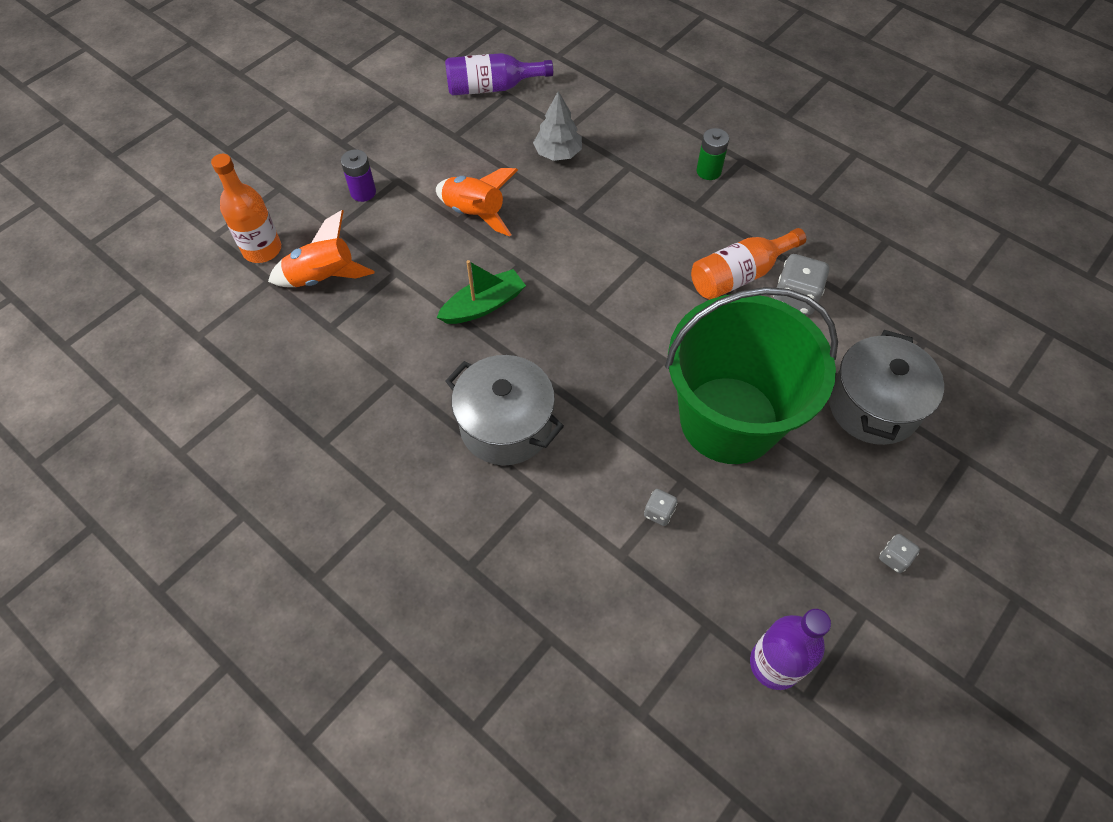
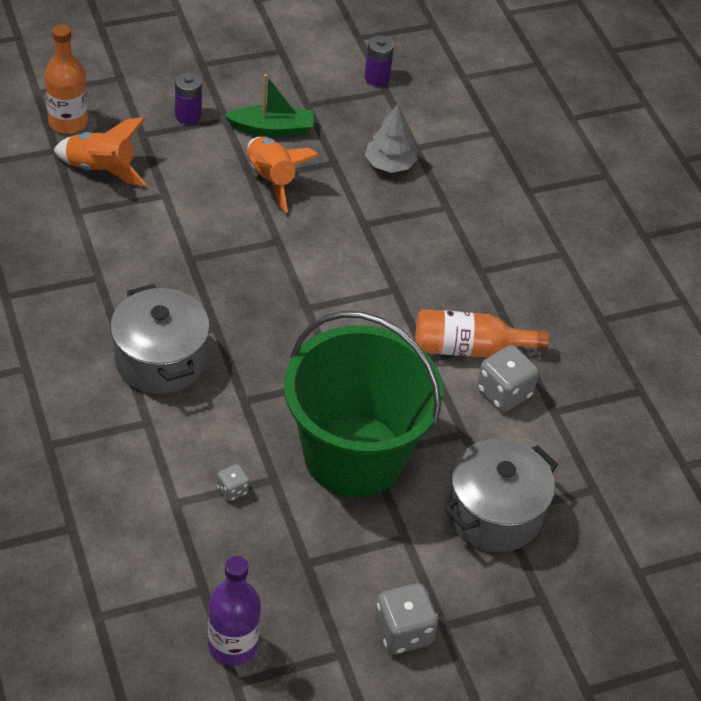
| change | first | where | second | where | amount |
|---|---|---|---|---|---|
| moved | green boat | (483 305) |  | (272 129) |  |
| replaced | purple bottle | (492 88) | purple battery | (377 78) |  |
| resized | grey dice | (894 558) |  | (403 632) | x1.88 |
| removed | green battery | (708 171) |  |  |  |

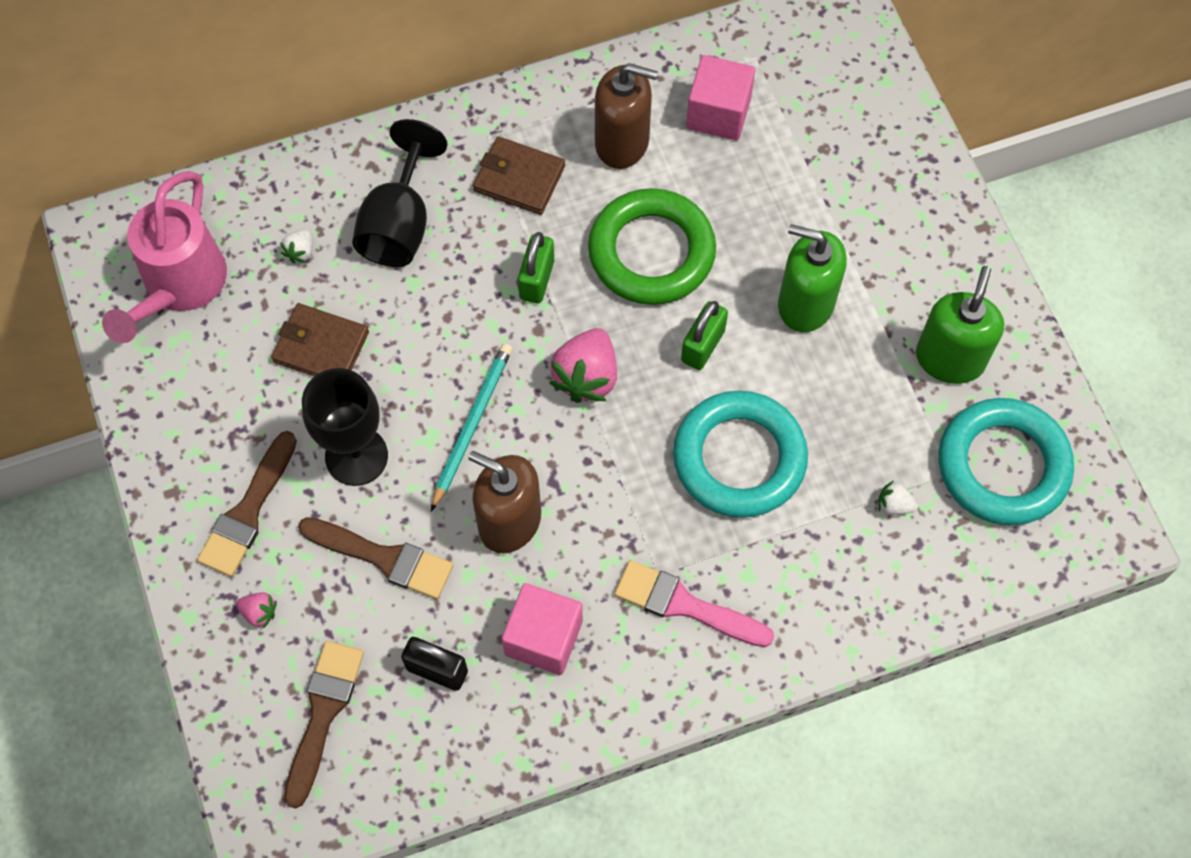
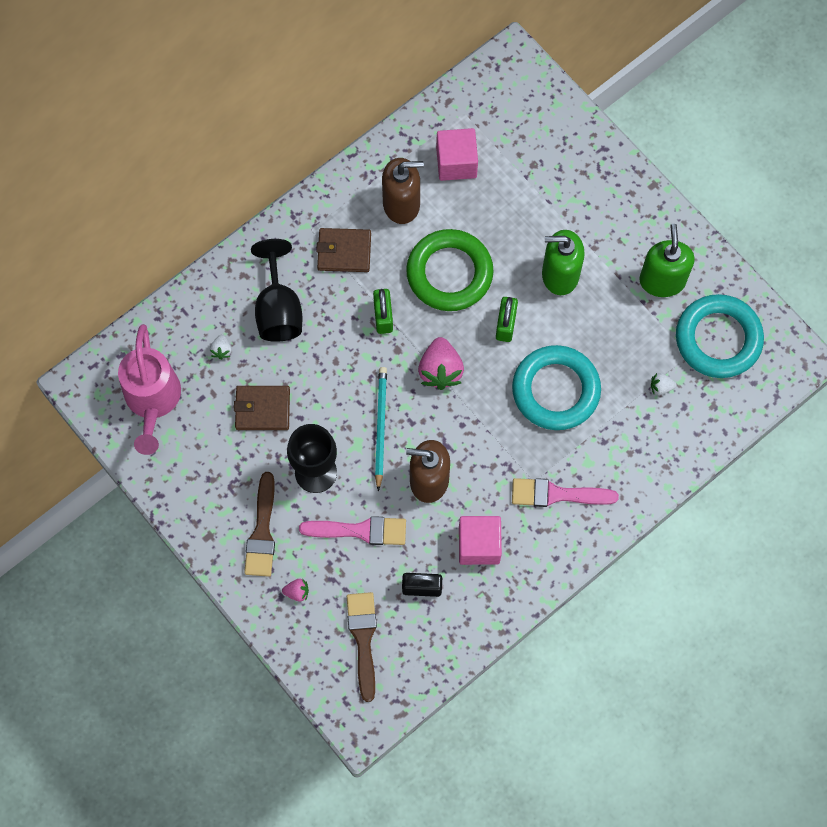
| change | first | where | second | where | amount |
|---|---|---|---|---|---|
| recoloured | brown brush | (383 558) | pink brush | (360 531) |  |

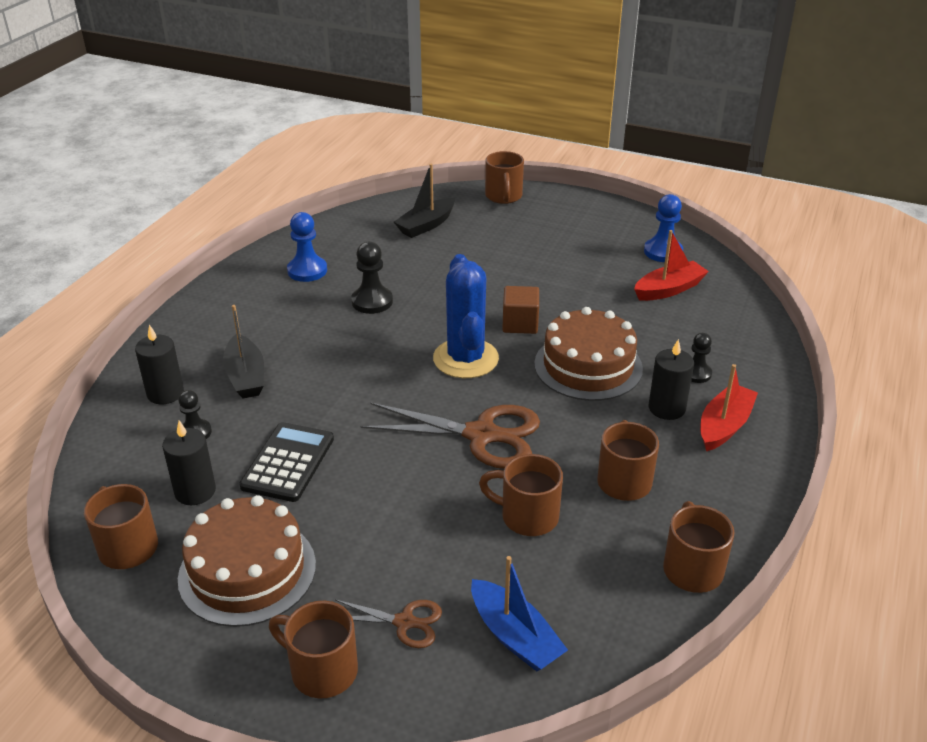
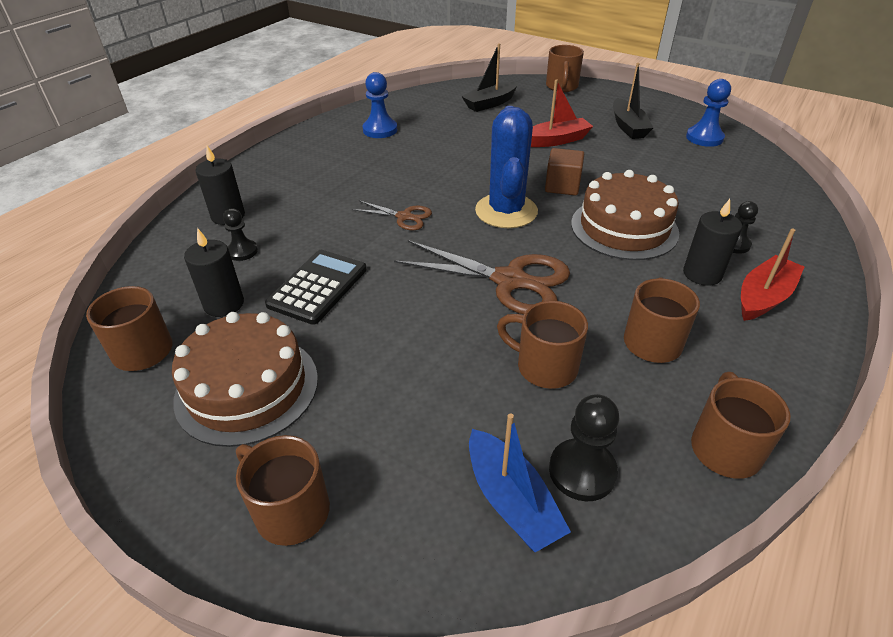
| change | first | where | second | where | amount |
|---|---|---|---|---|---|
| moved | brown scissors | (404 622) |  | (404 217) |  |
| moved | red boat | (669 289) |  | (556 140) |  |
| moved | black pawn | (372 301) |  | (582 471) |  |
| moved | black boat | (246 376) |  | (628 126) |  |

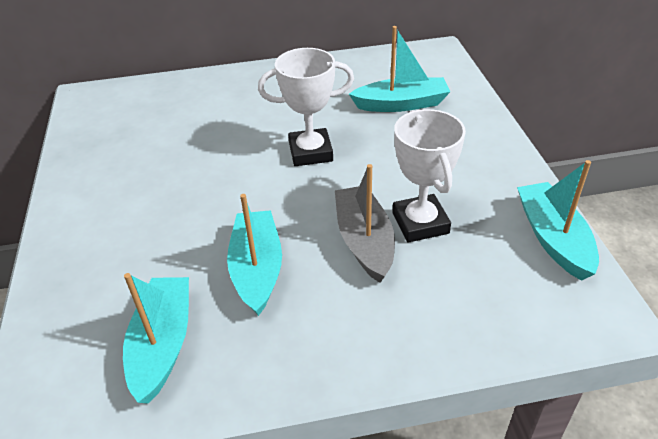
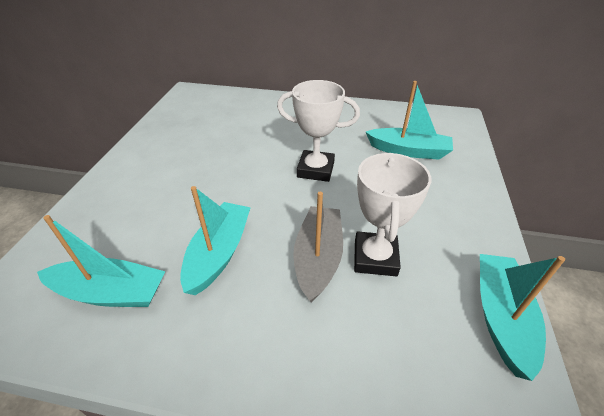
| change | first | where | second | where | amount |
|---|---|---|---|---|---|
| turned | turquoise boat | (162 344) |  | (111 292) | 75 degrees clockwise |

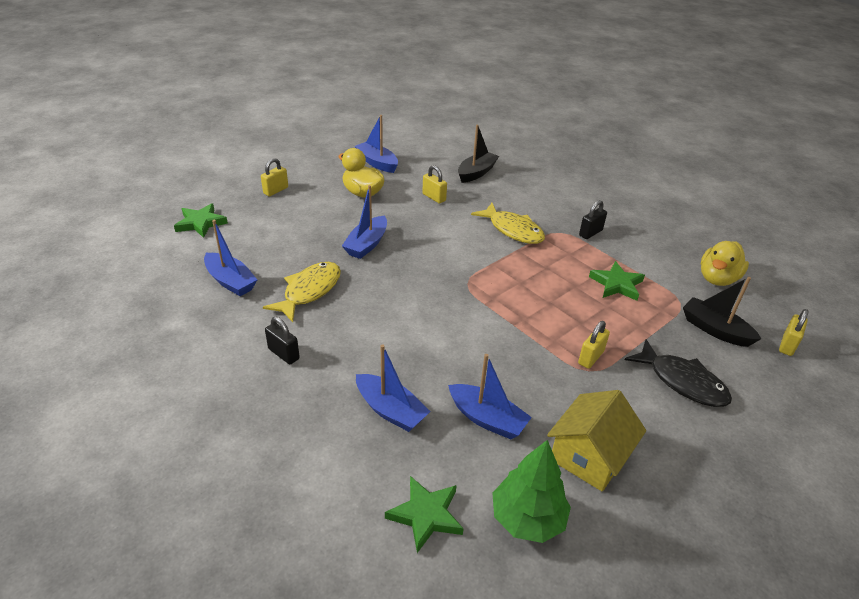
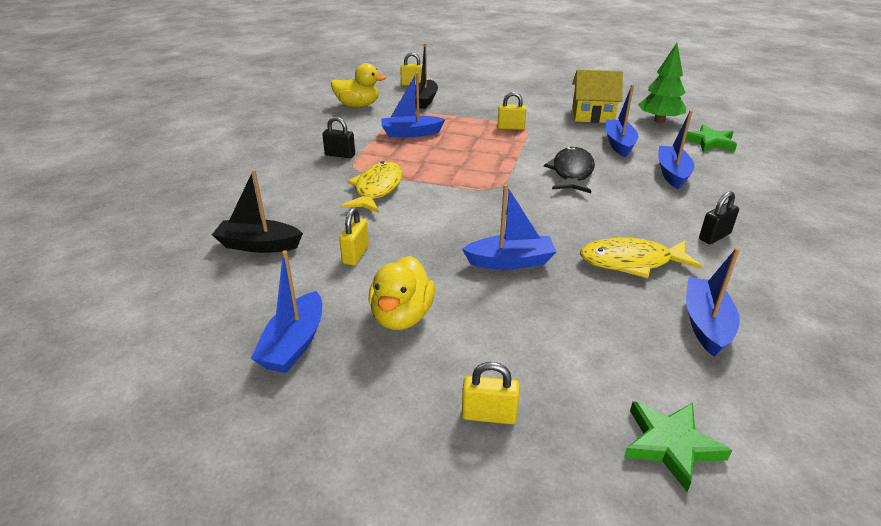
| change | first | where | second | where | amount |
|---|---|---|---|---|---|
| replaced | green star | (616 284) | blue boat | (411 133) |  |
| moved | black fish | (682 382) |  | (571 172) |  |
| turned | black padlock | (283 354) |  | (714 236) | 45 degrees clockwise |

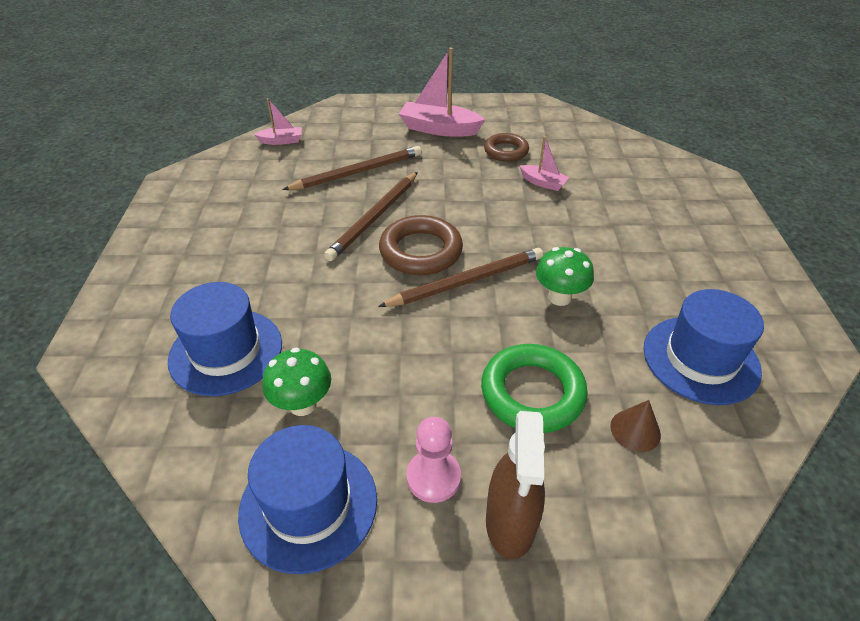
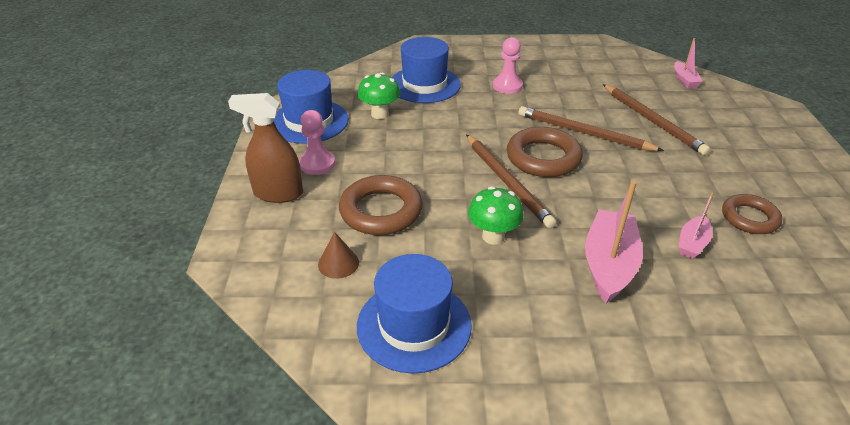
| change | first | where | second | where | amount |
|---|---|---|---|---|---|
| recoloured | green ring | (532 393) | brown ring | (381 211) |  |
| added |  |  | pink pawn | (507 86) |  |
| moved | pink boat | (439 129) |  | (609 264) |  |

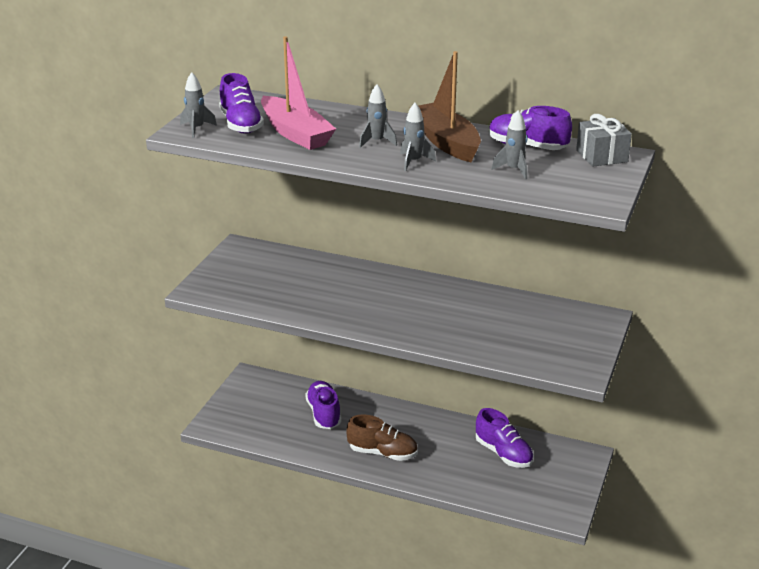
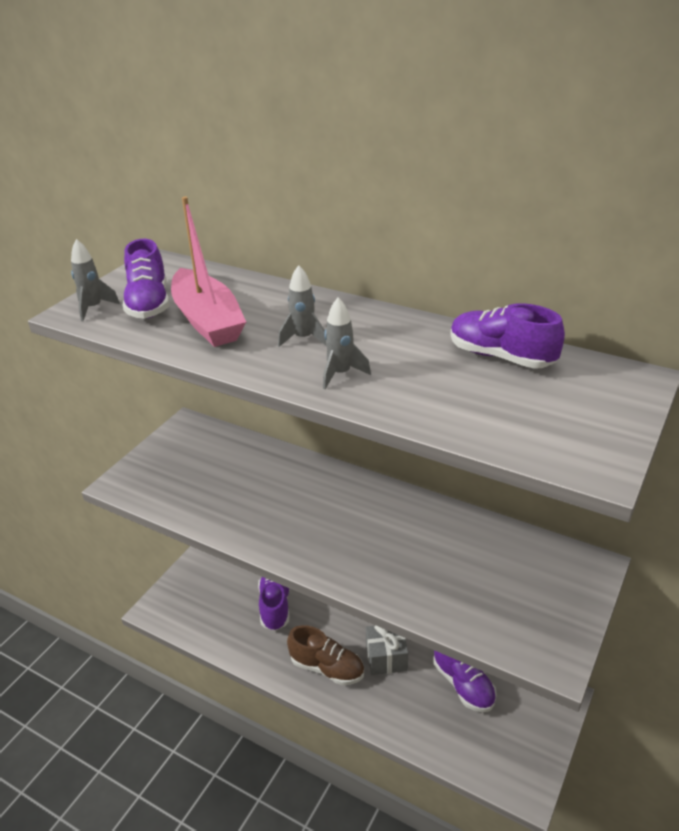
| change | first | where | second | where | amount |
|---|---|---|---|---|---|
| moved | grey gift | (601 156) |  | (386 657) |  |
| removed | brown boat | (446 142) |  |  |  |
| removed | grey rocket | (514 170) |  |  |  |

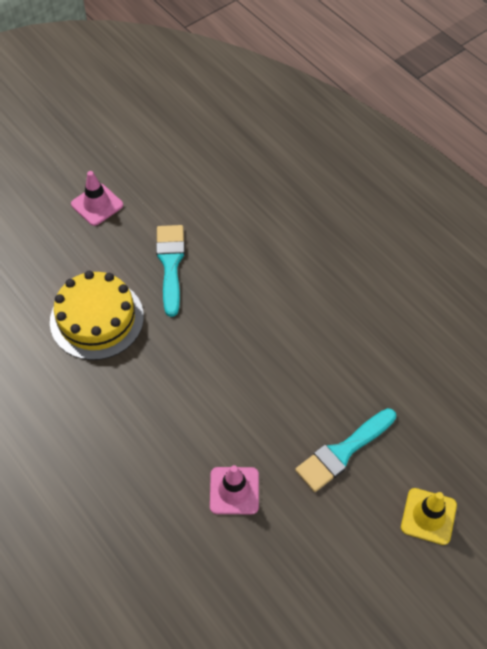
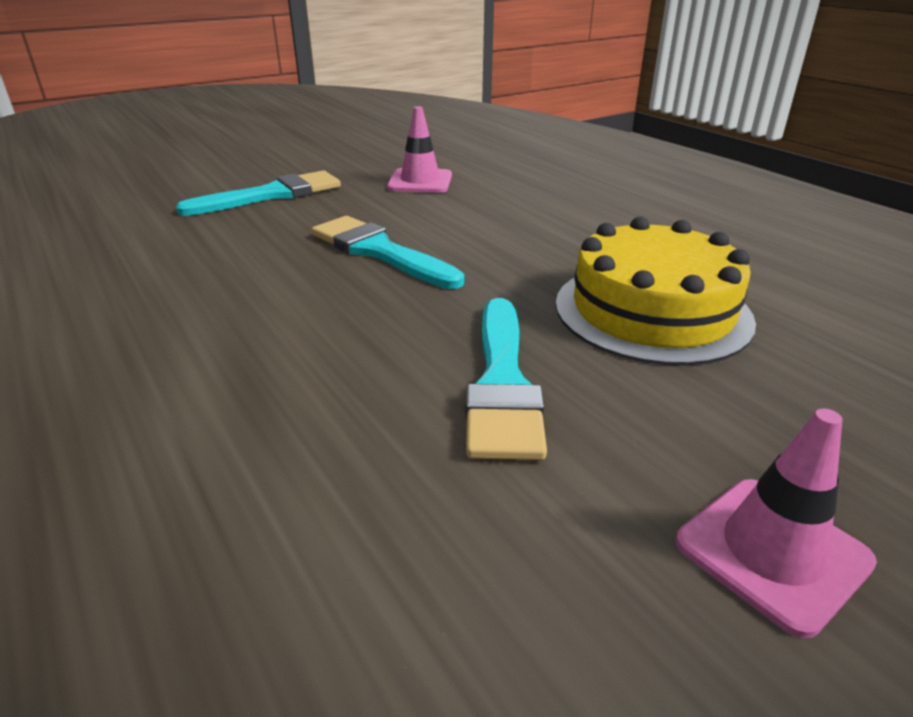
| change | first | where | second | where | amount |
|---|---|---|---|---|---|
| added |  |  | turquoise brush | (379 251) |  |
| removed | yellow traffic cone | (428 516) |  |  |  |

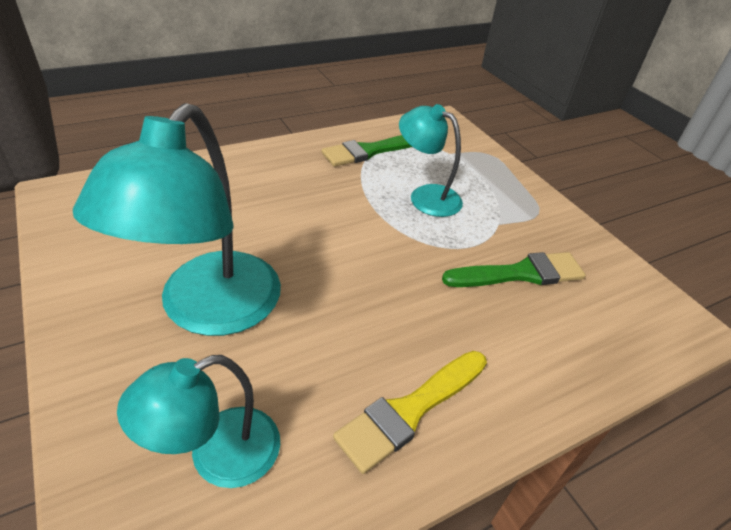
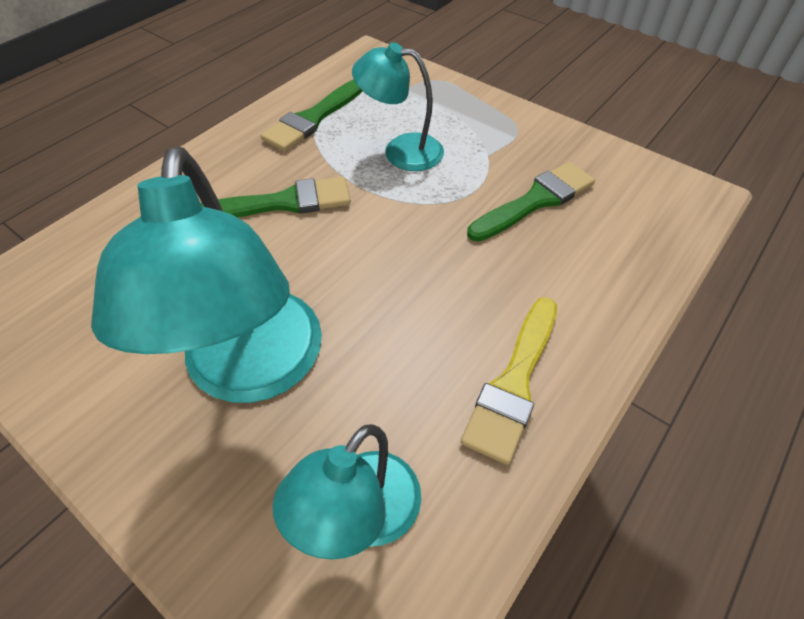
| change | first | where | second | where | amount |
|---|---|---|---|---|---|
| added |  |  | green brush | (284 203) |  |

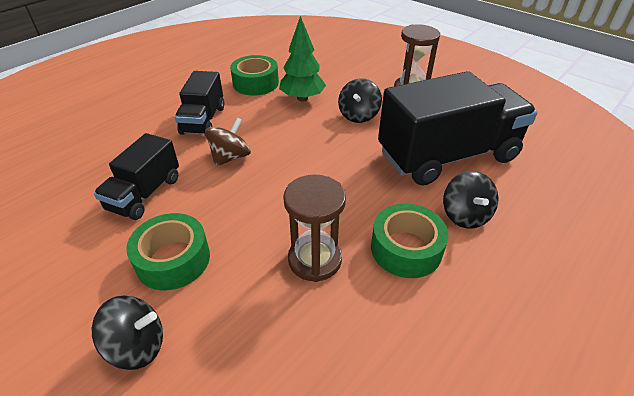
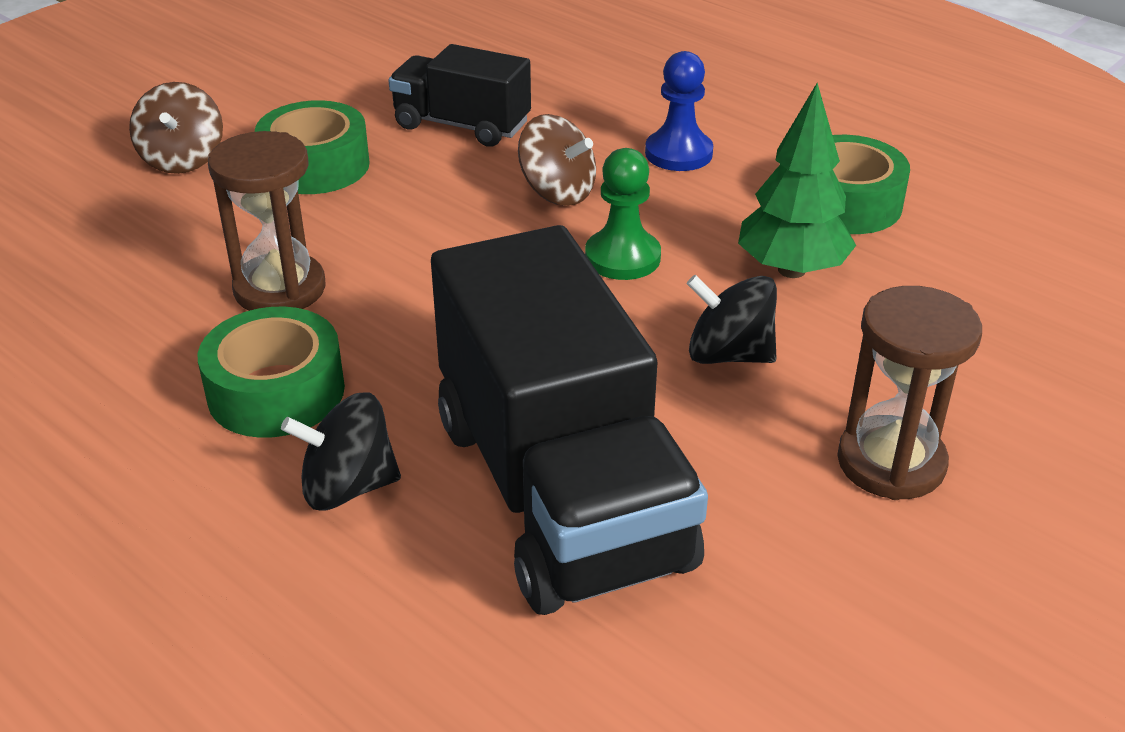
| change | first | where | second | where | amount |
|---|---|---|---|---|---|
| recoloured | black spinning top | (137 345) | brown spinning top | (183 159) |  |
| added |  |  | green pawn | (622 258) |  |
| replaced | black truck | (203 120) | blue pawn | (678 153) |  |

